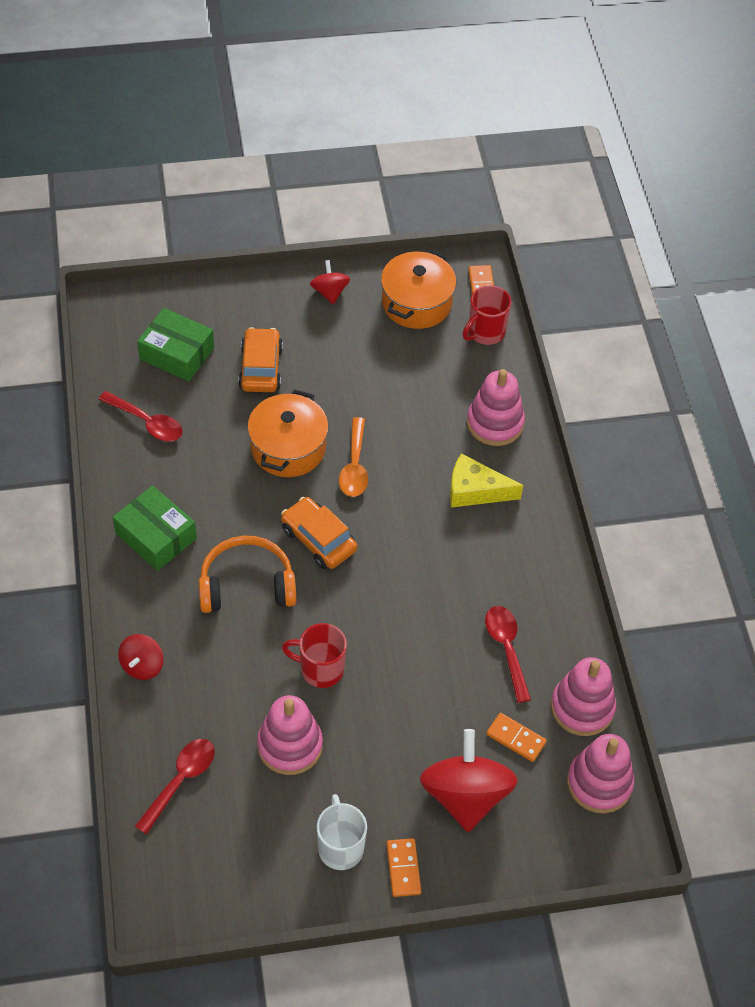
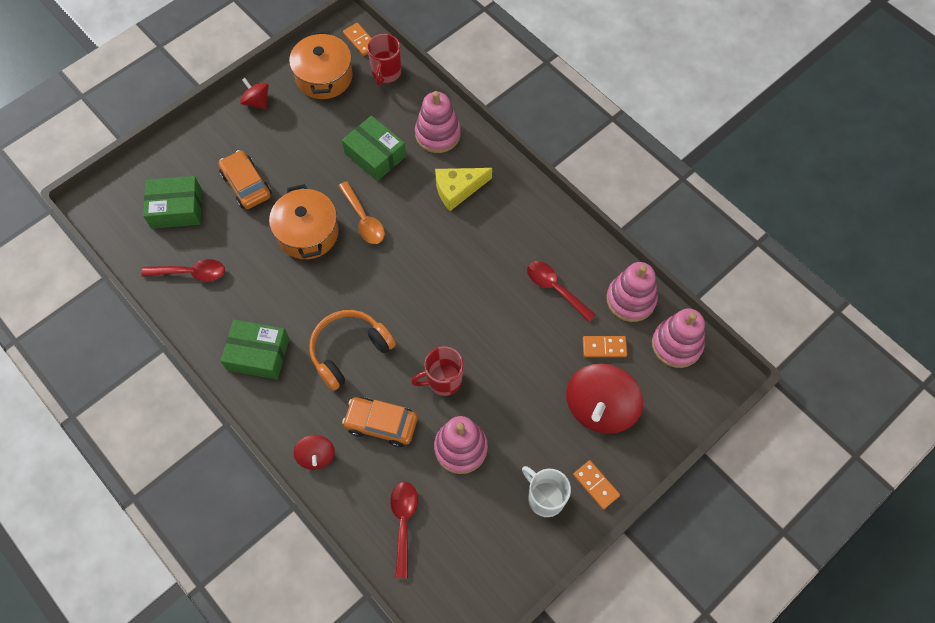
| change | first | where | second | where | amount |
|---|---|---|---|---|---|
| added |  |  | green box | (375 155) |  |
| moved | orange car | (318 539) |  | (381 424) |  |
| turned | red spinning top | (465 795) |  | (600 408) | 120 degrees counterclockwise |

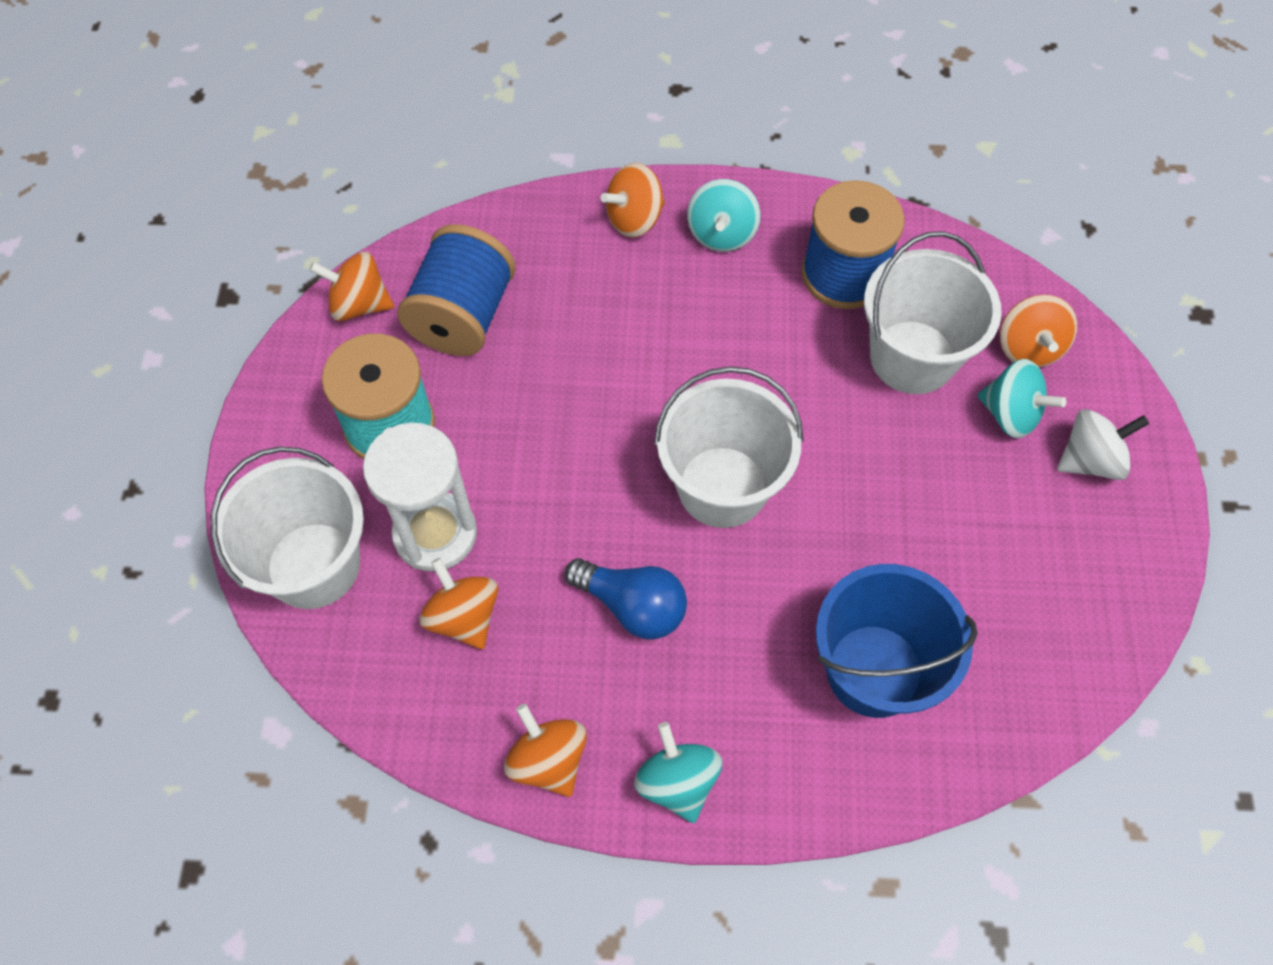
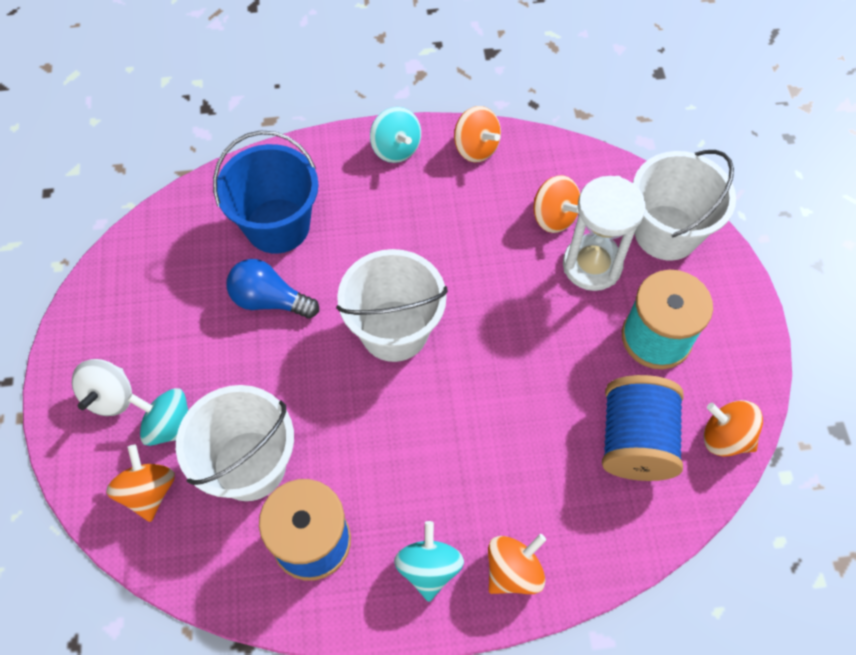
| change | first | where | second | where | amount |
|---|---|---|---|---|---|
| turned | white spinning top | (1090 460) |  | (110 397) | 45 degrees counterclockwise |
| moved | blue light bulb | (632 606) |  | (269 300) |  |
| turned | orange spinning top | (359 304) |  | (725 437) | 150 degrees counterclockwise |

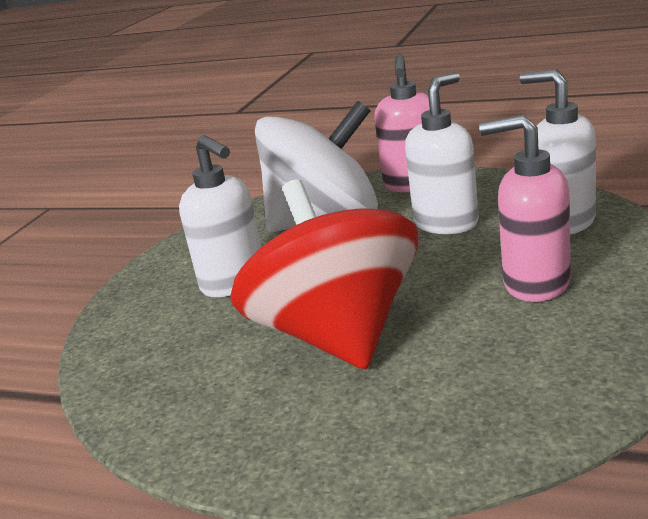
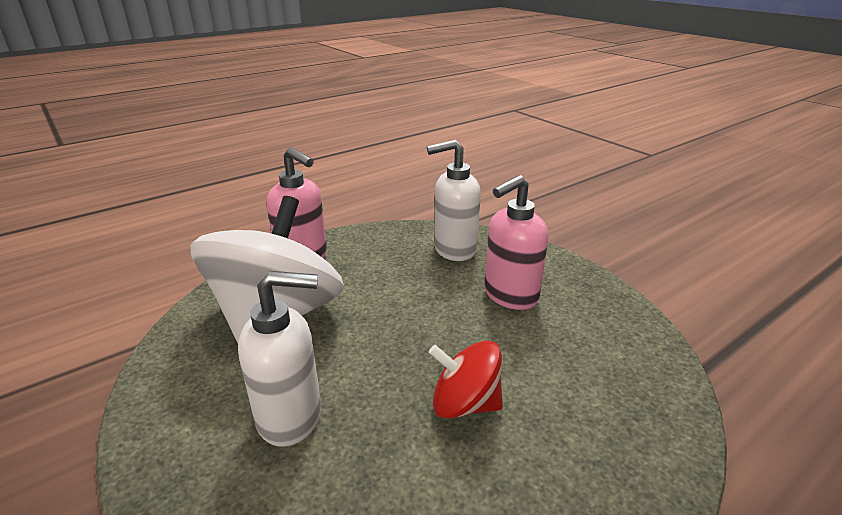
| change | first | where | second | where | amount |
|---|---|---|---|---|---|
| resized | red spinning top | (337 335) |  | (465 404) | x0.51 |
| removed | white soap dispenser | (446 223) |  |  |  |

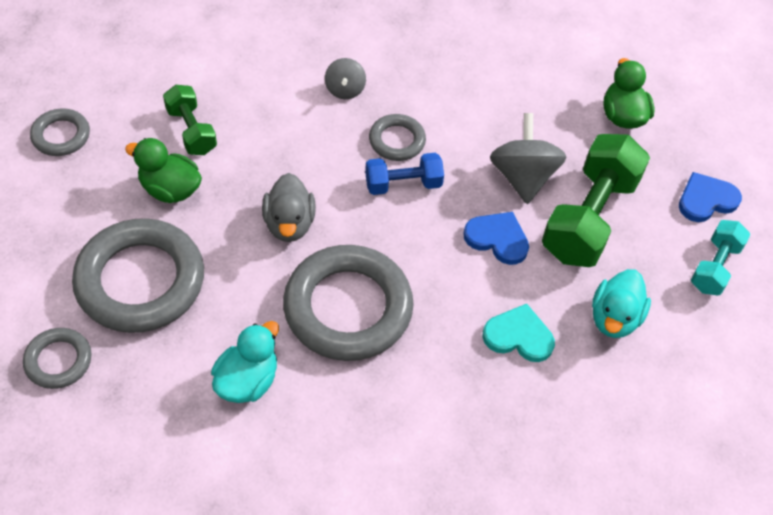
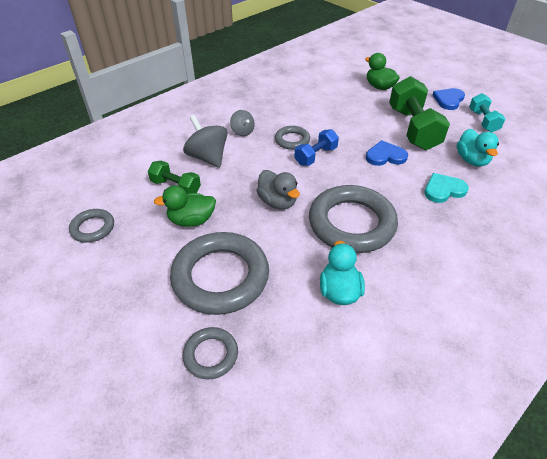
| change | first | where | second | where | amount |
|---|---|---|---|---|---|
| moved | grey spinning top | (522 177) |  | (208 157) |  |

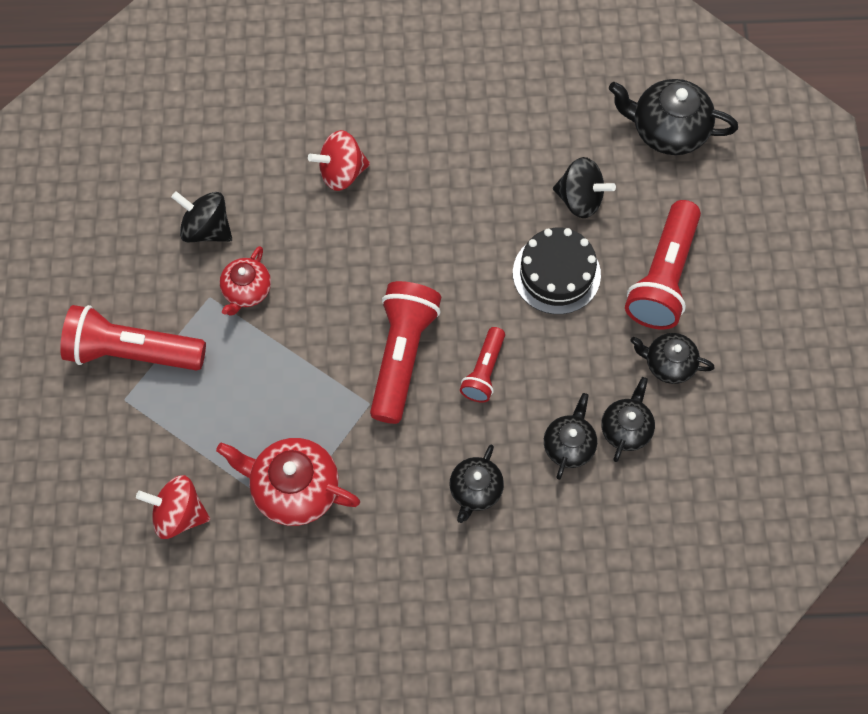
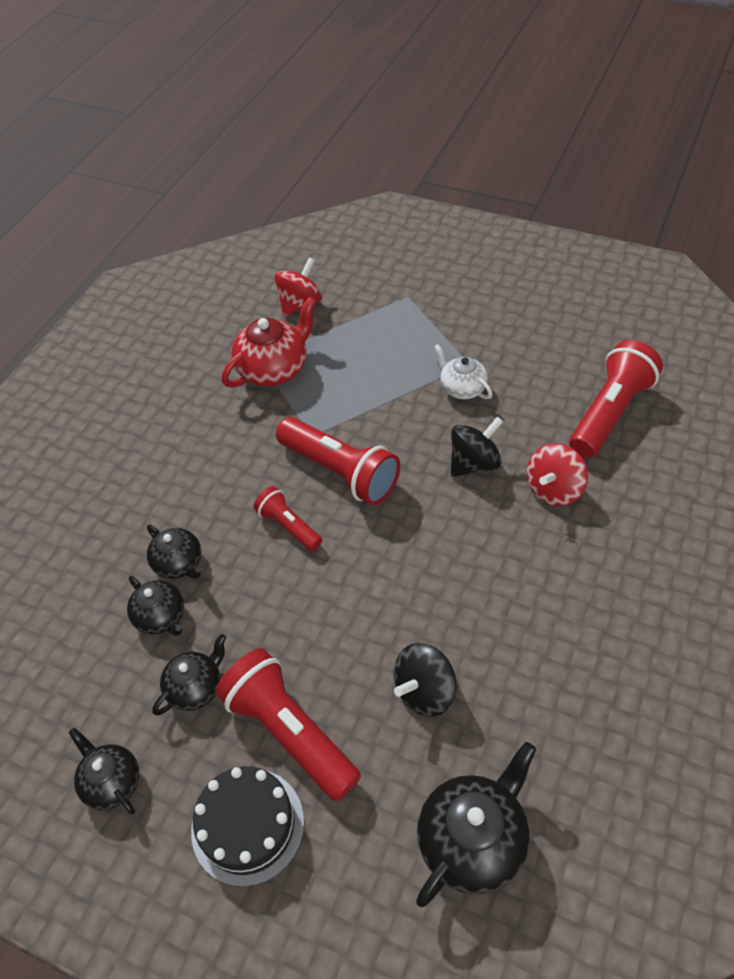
| change | first | where | second | where | amount |
|---|---|---|---|---|---|
| moved | black teapot | (475 490) |  | (112 782) |  |
| moved | black cake | (556 273) |  | (248 825) |  |
| recoloured | red teapot | (246 291) | white teapot | (462 388) |  |
| moved | black spinning top | (207 229) |  | (474 463) |  |
| turned | red spinning top | (341 172) |  | (554 490) | 150 degrees counterclockwise |
| moved | red flashlight | (132 352) |  | (609 413) |  |

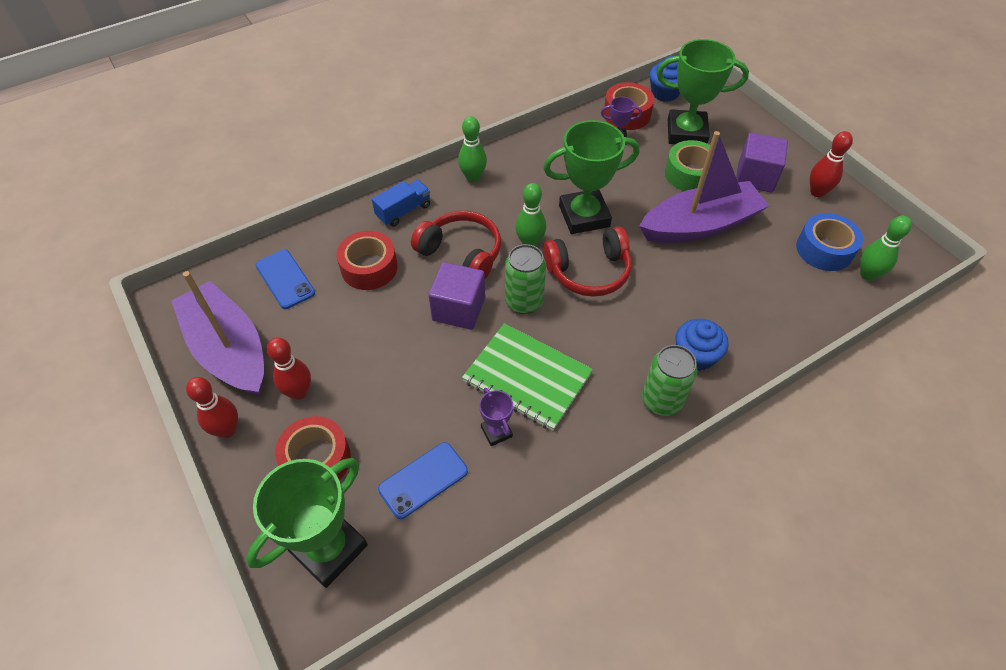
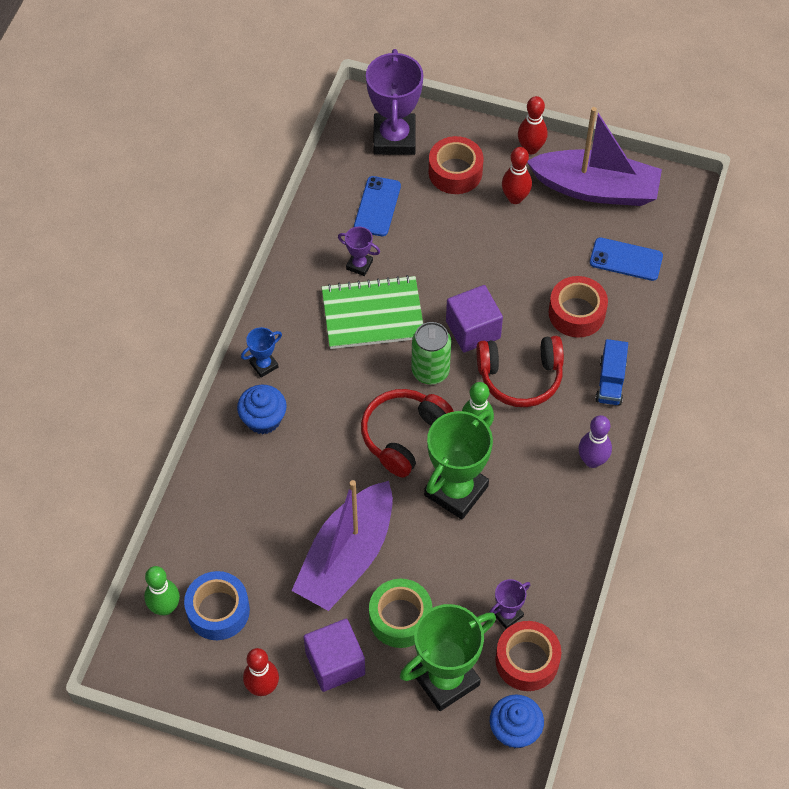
| change | first | where | second | where | amount |
|---|---|---|---|---|---|
| replaced | green can | (661 400) | blue trophy | (264 365) |  |
| recoloured | green trophy | (328 548) | purple trophy | (394 138) |  |
| recoloured | green bowling pin | (473 177) | purple bowling pin | (592 460) |  |

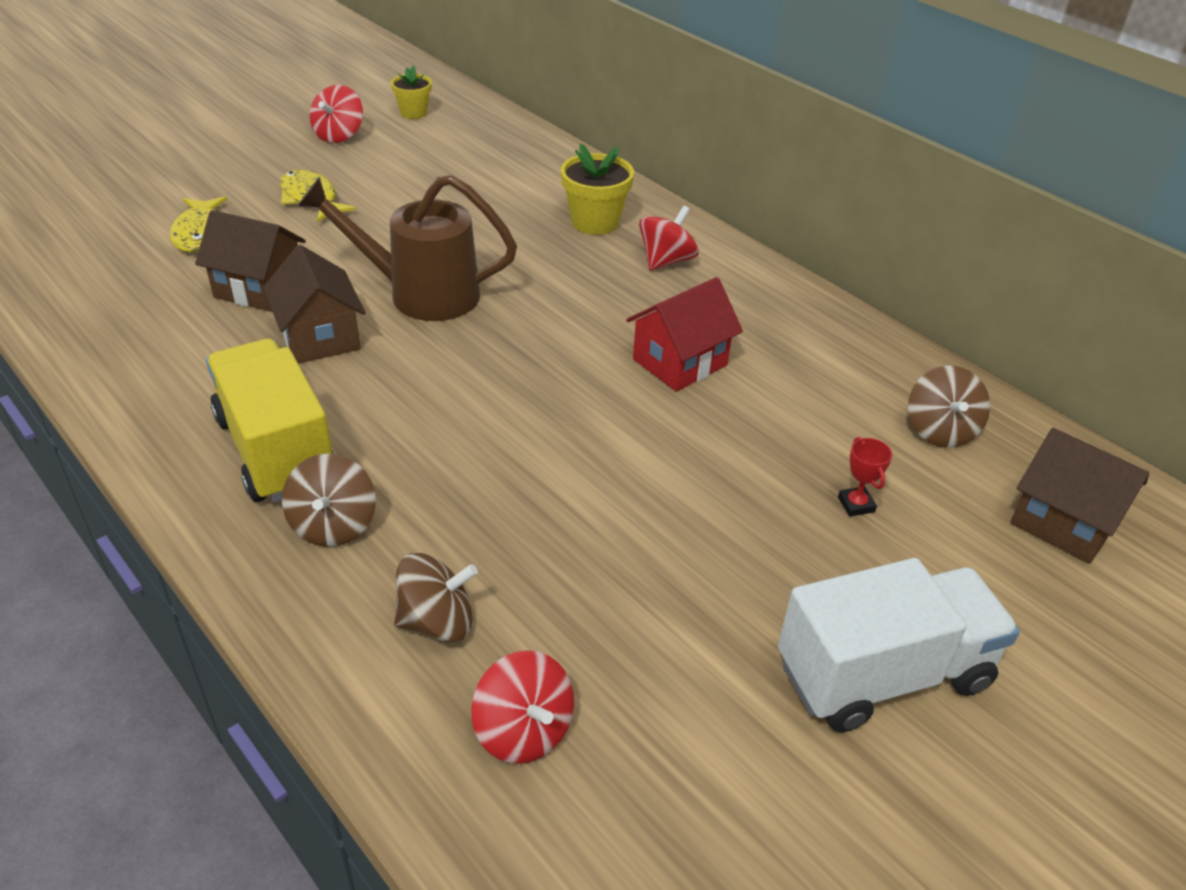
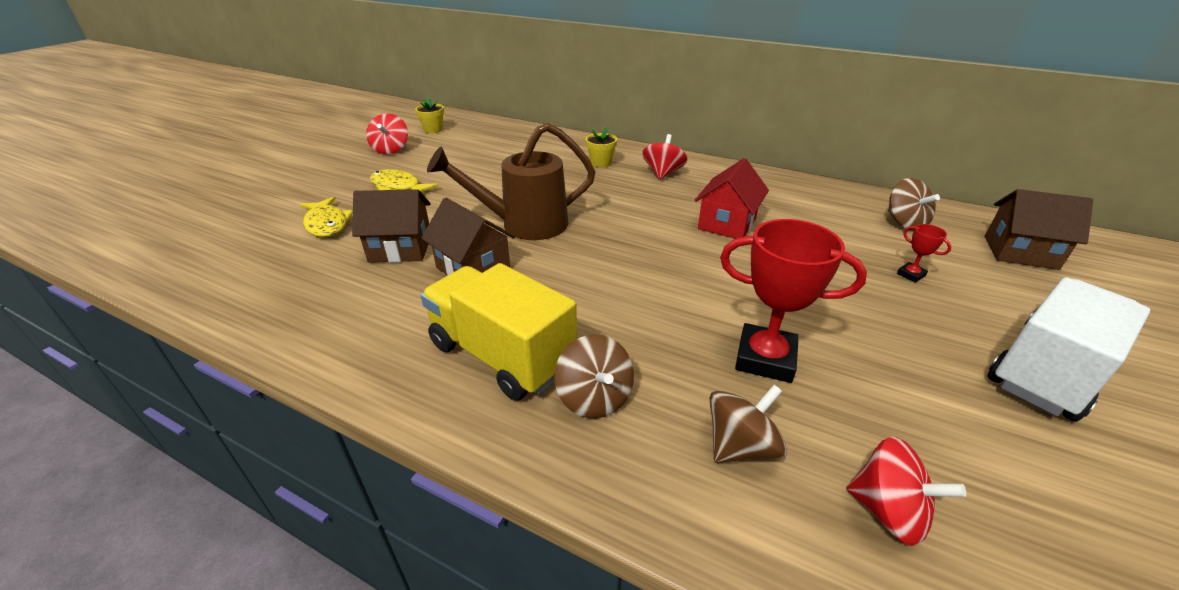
| change | first | where | second | where | amount |
|---|---|---|---|---|---|
| resized | yellow flower pot | (595 222) |  | (601 163) | x0.65 |
| added |  |  | red trophy | (765 358) |  |

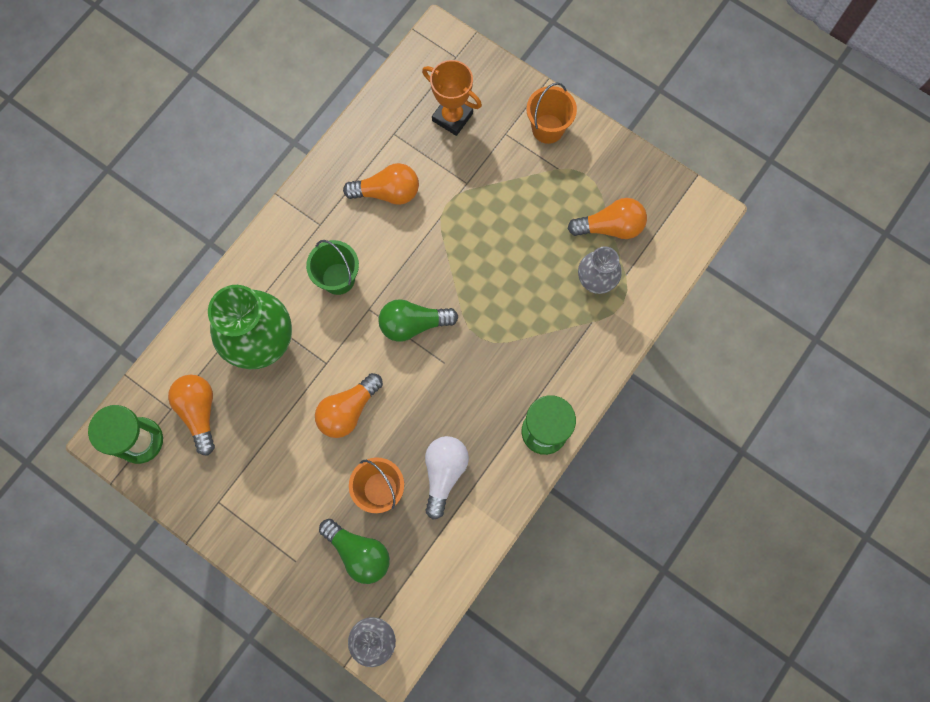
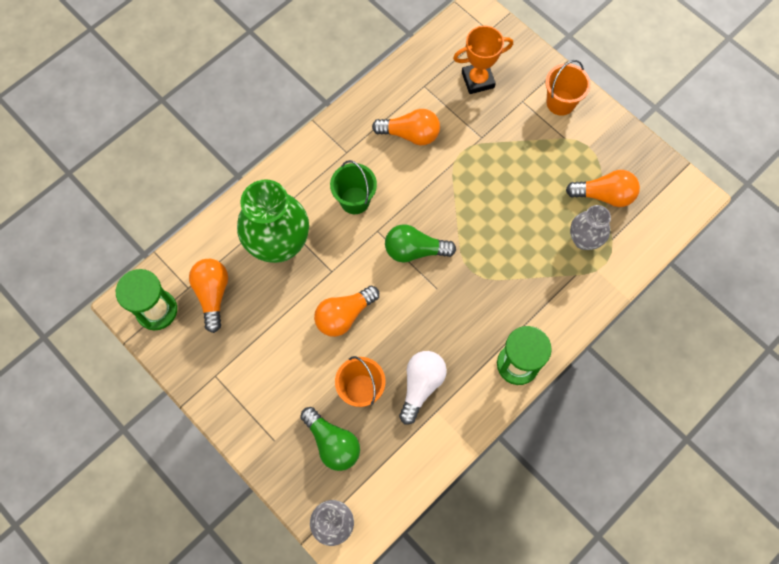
| change | first | where | second | where | amount |
|---|---|---|---|---|---|
| turned | orange trophy | (452 117) |  | (477 80) | 60 degrees counterclockwise |

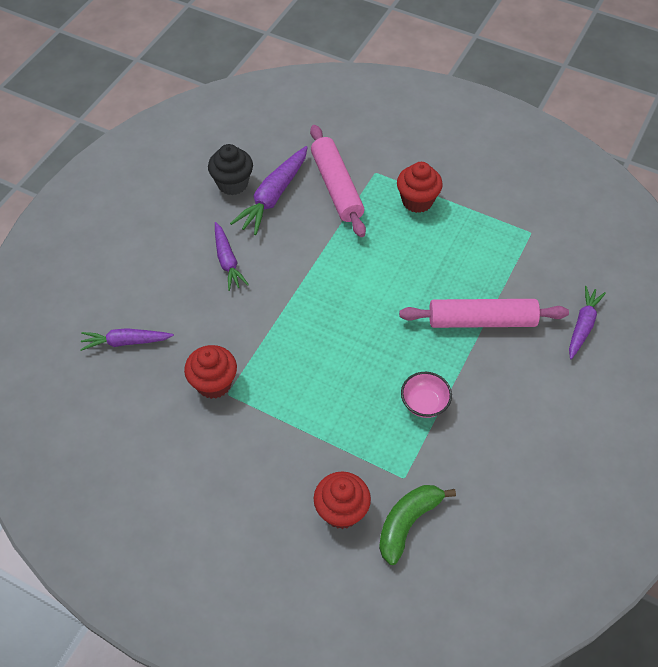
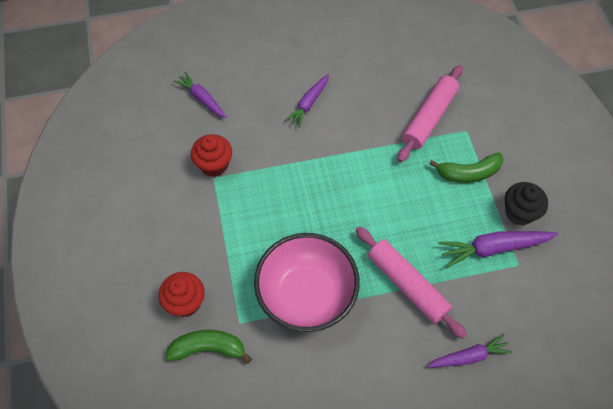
| change | first | where | second | where | amount |
|---|---|---|---|---|---|
| resized | pink bowl | (424 403) |  | (306 295) | x2.33 |
| replaced | red cupcake | (417 201) | green banana | (468 173) |  |
| moved | purple carrot | (273 196) |  | (493 248) |  |
| moved | black cupcake | (232 183) |  | (519 212) |  |

